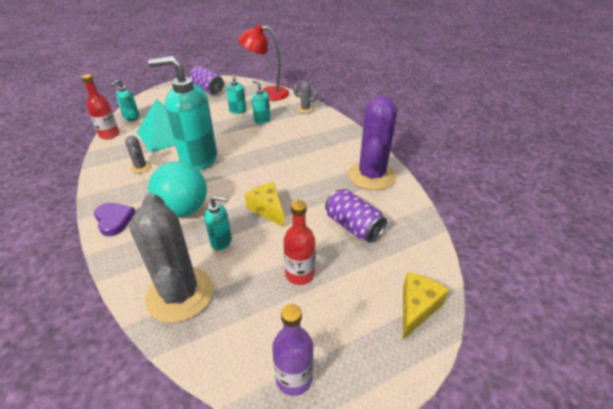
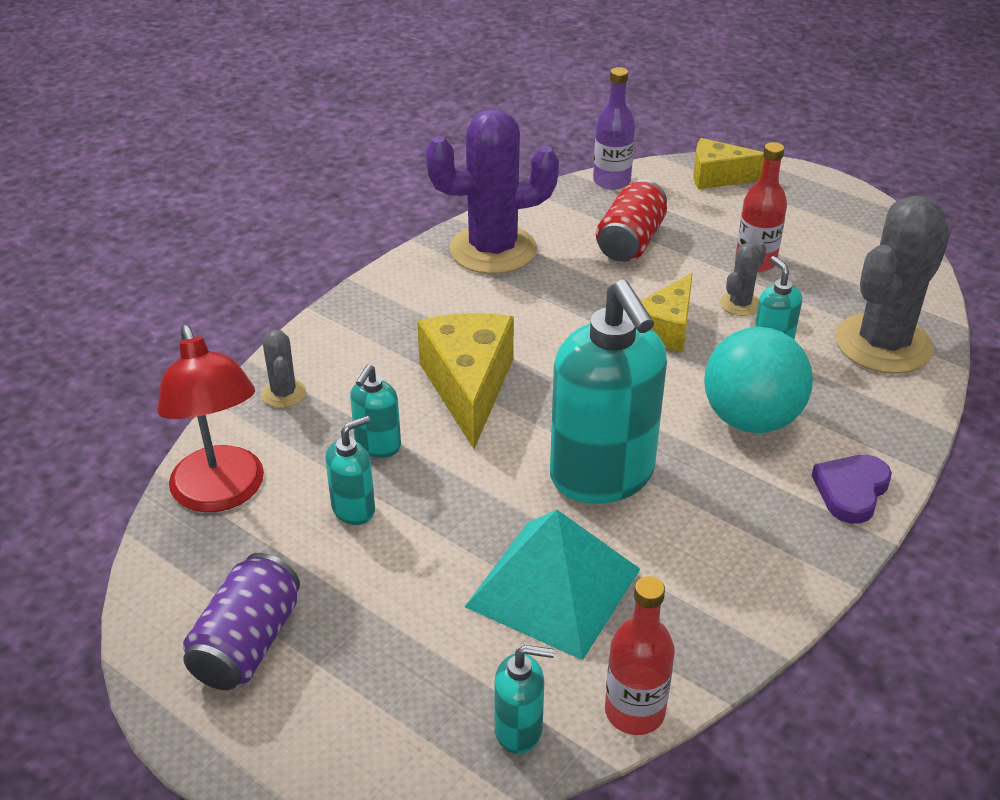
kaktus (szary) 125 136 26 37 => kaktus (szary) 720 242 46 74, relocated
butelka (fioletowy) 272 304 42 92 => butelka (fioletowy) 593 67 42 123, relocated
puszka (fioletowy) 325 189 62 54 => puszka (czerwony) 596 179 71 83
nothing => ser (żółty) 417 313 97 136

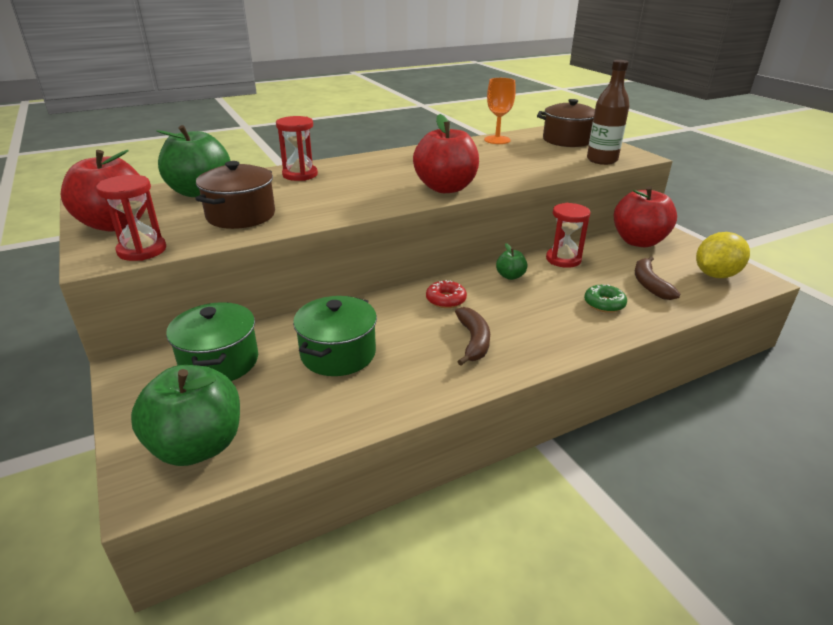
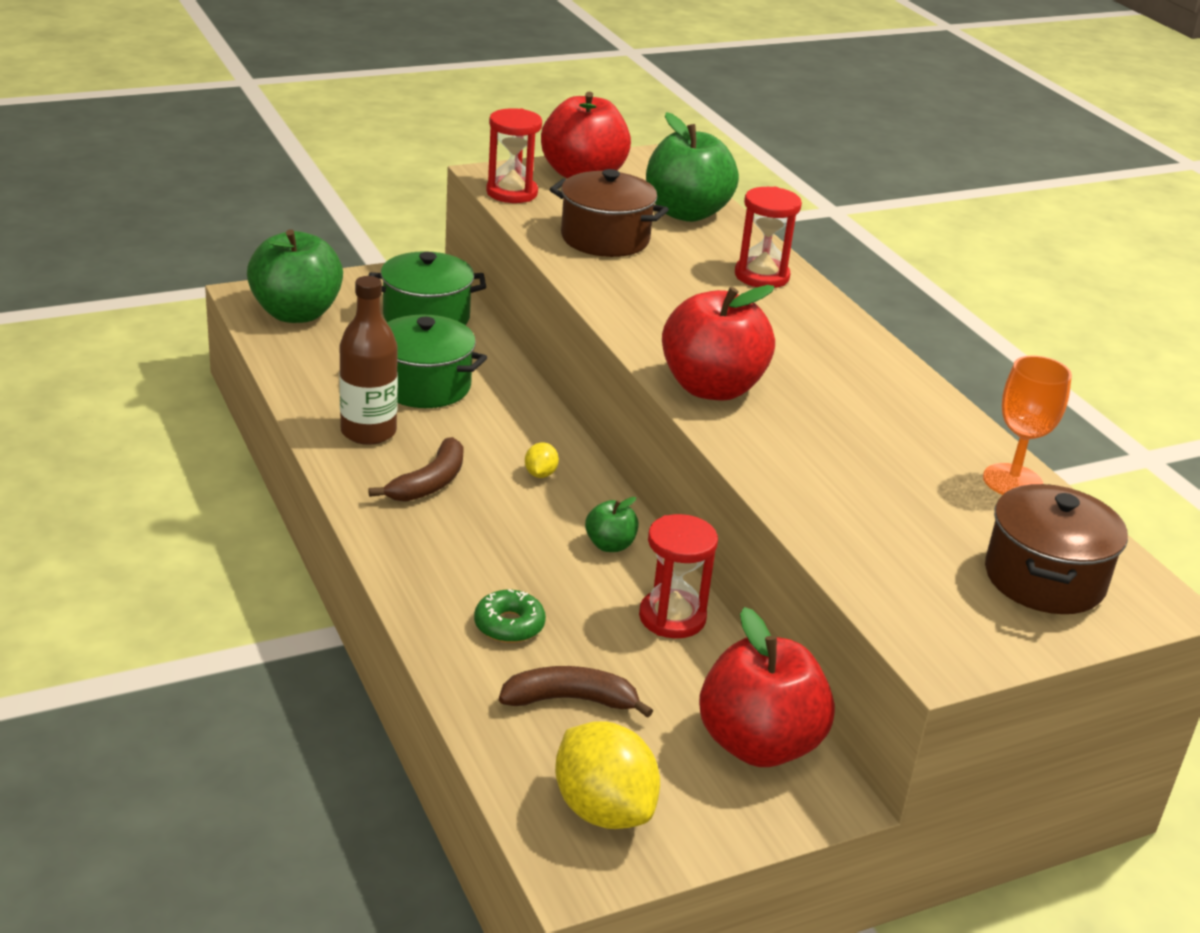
donut (czerwony) 426 280 41 28 => cytryna (żółty) 525 442 34 36
banan (brązowy) 455 307 35 58 => banan (brązowy) 368 437 96 65, 60 degrees counterclockwise
butelka (brązowy) 587 60 42 105 => butelka (brązowy) 339 276 59 169, relocated

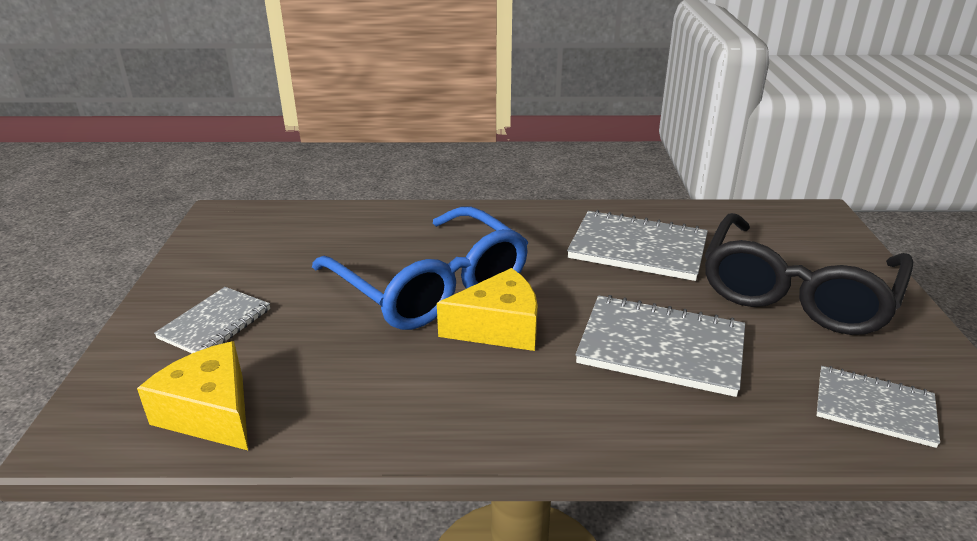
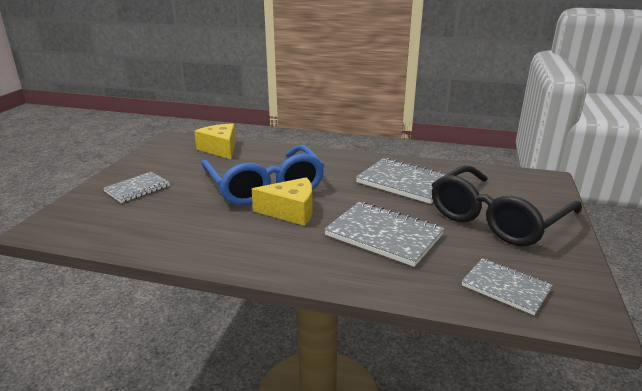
ser (żółty) 137 341 111 109 => ser (żółty) 194 123 42 36, relocated

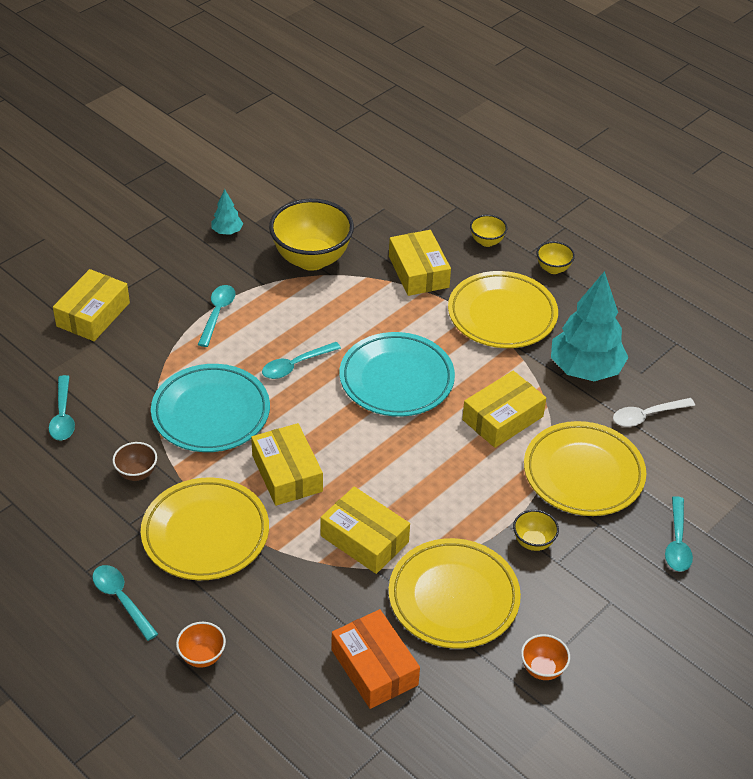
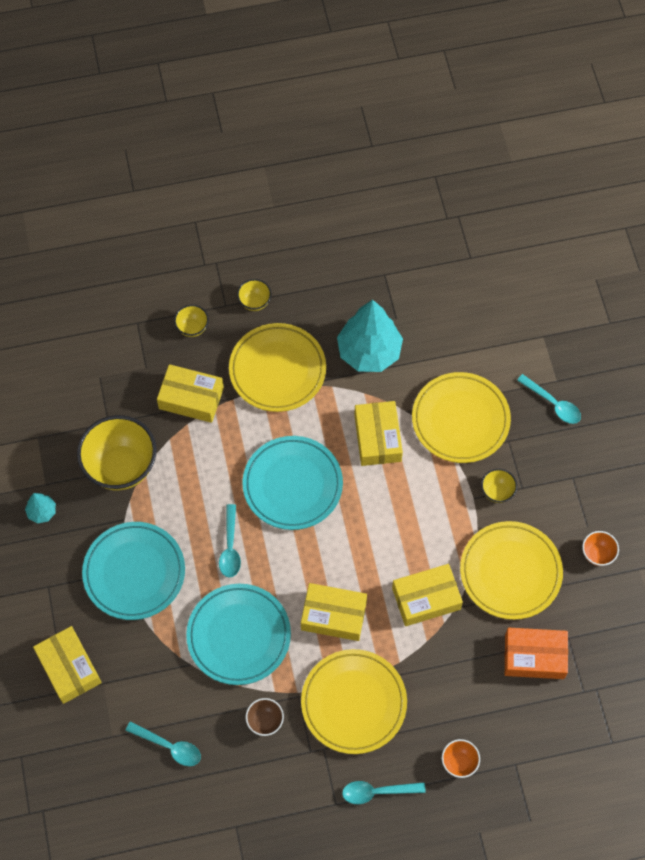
łyżka (turkusowy) 198 285 37 62 => talerz (turkusowy) 82 522 103 98
łyżka (biały) 613 398 82 29 => nothing

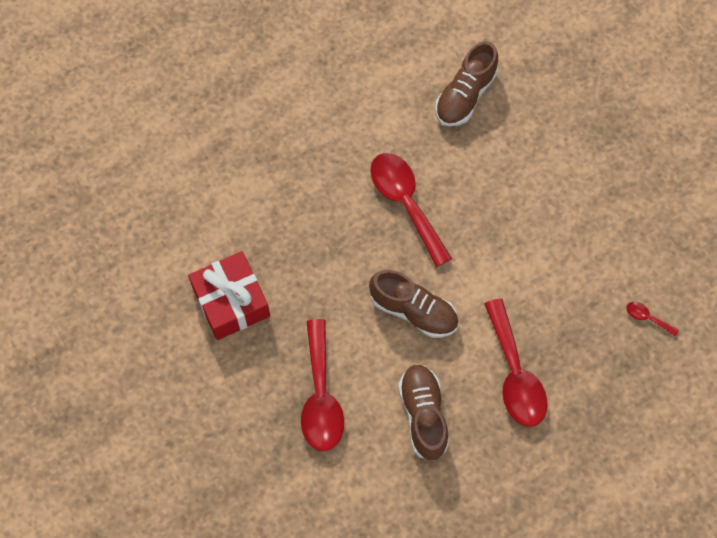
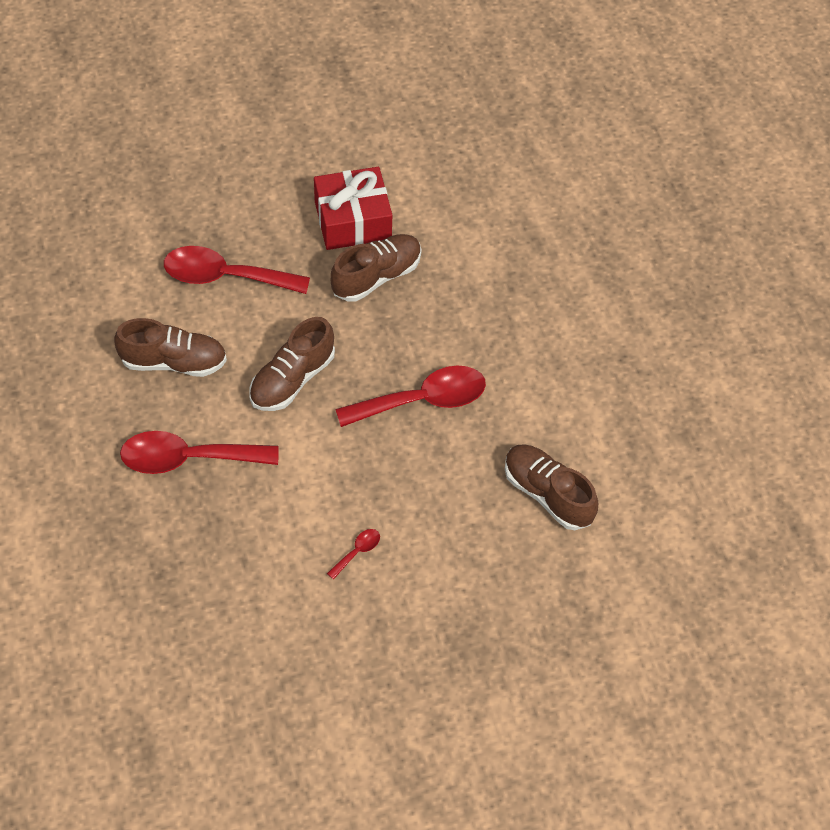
łyżka (czerwony) 626 302 53 35 => łyżka (czerwony) 327 529 53 51, relocated
nothing => but (brązowy) 331 234 91 68

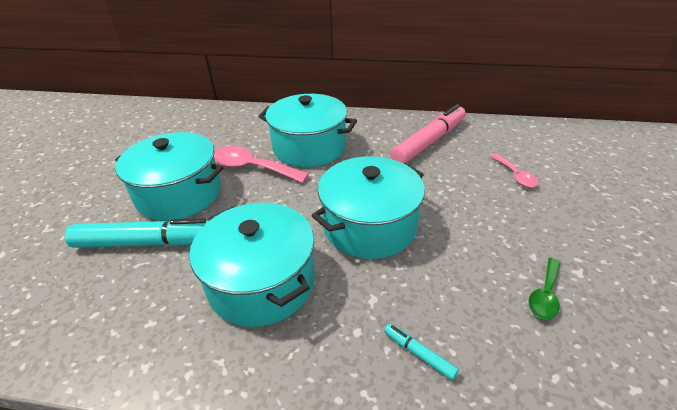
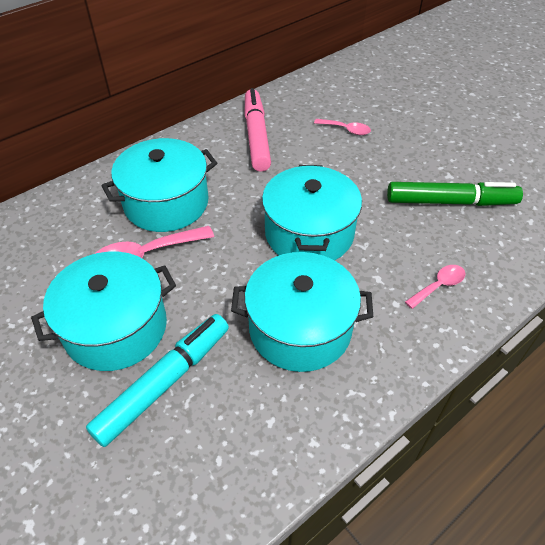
flamaster (turkusowy) 384 324 75 56 => łyżka (różowy) 405 265 60 44
łyżka (zielony) 528 258 33 62 => flamaster (zielony) 387 182 136 24

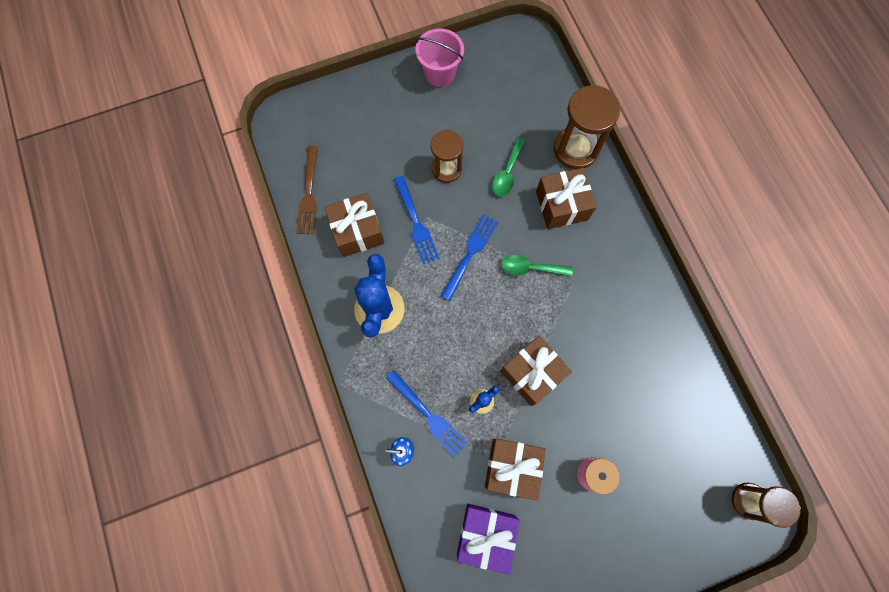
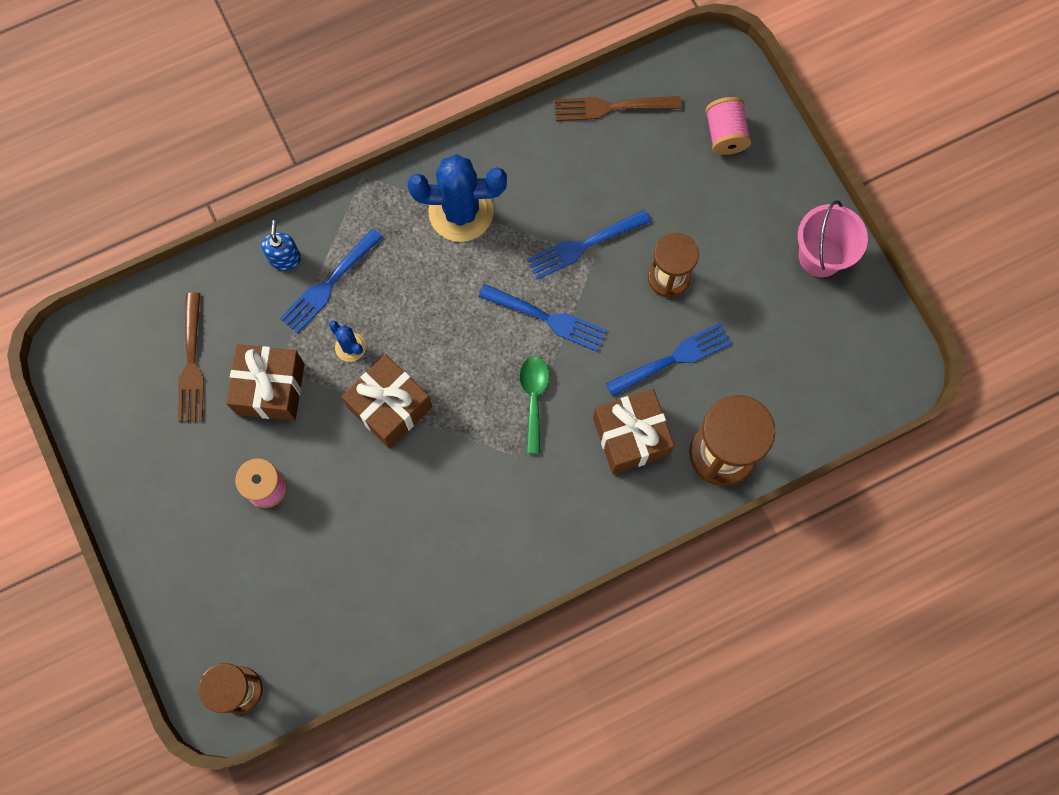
prezent (brązowy) 324 193 60 64 => nothing
prezent (fioletowy) 457 504 63 71 => widelec (brązowy) 178 292 26 130
łyżka (zielony) 492 138 33 58 => widelec (niebieski) 606 323 126 73
nothing => szpulka (różowy) 705 97 47 58

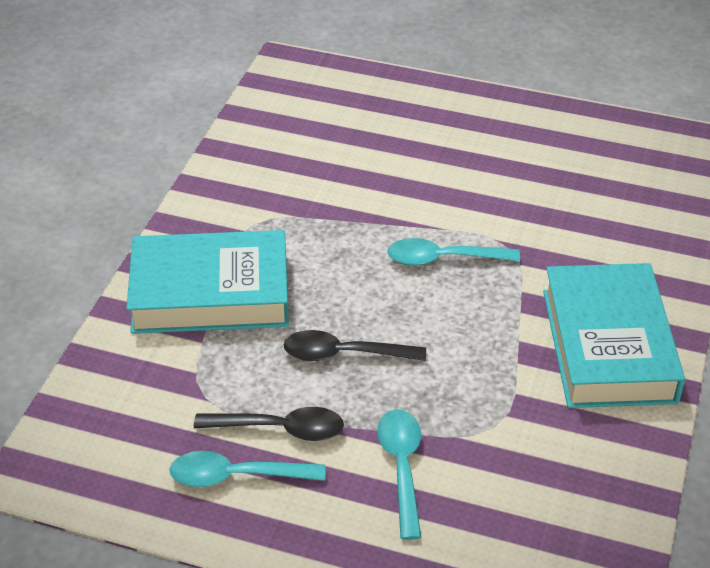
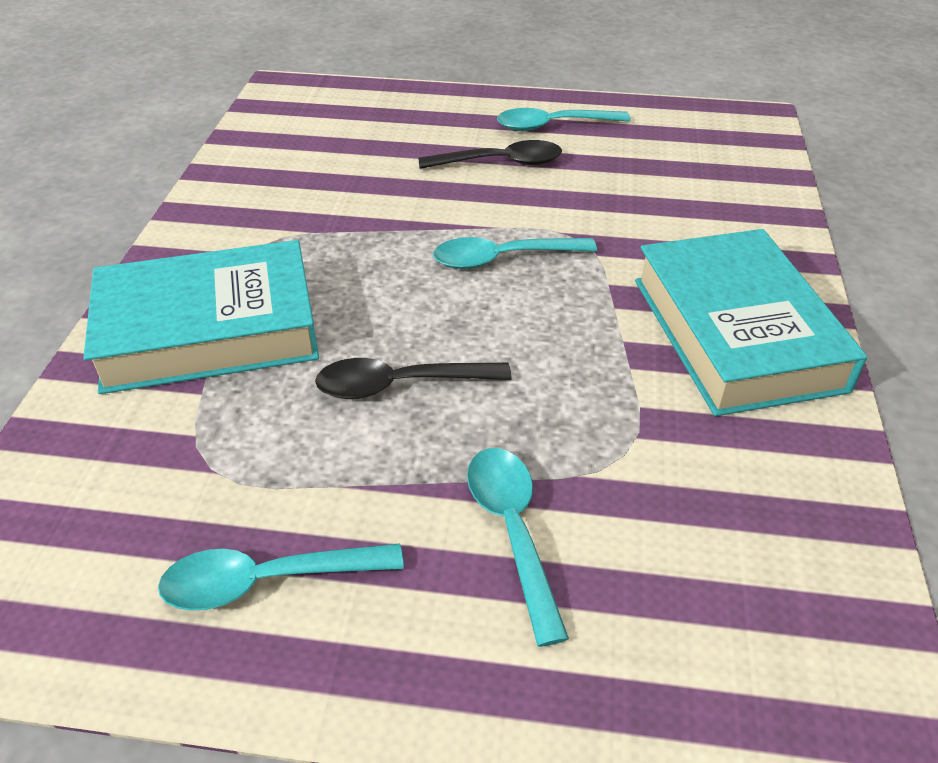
łyżka (czarny) 194 407 150 34 => łyżka (czarny) 418 140 144 29, relocated
nothing => łyżka (turkusowy) 497 108 134 23

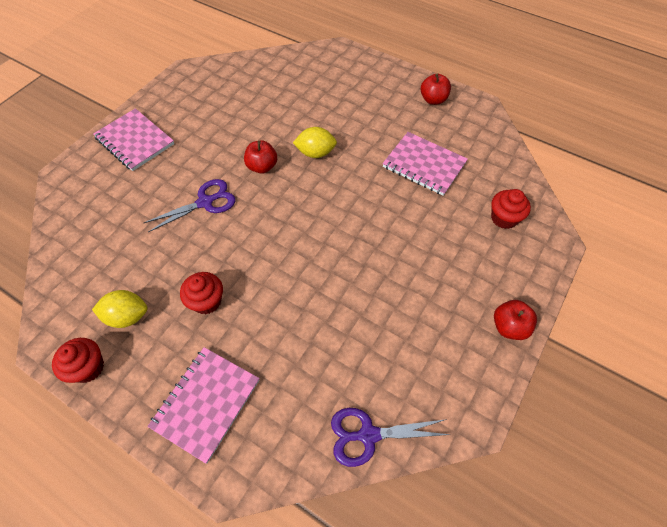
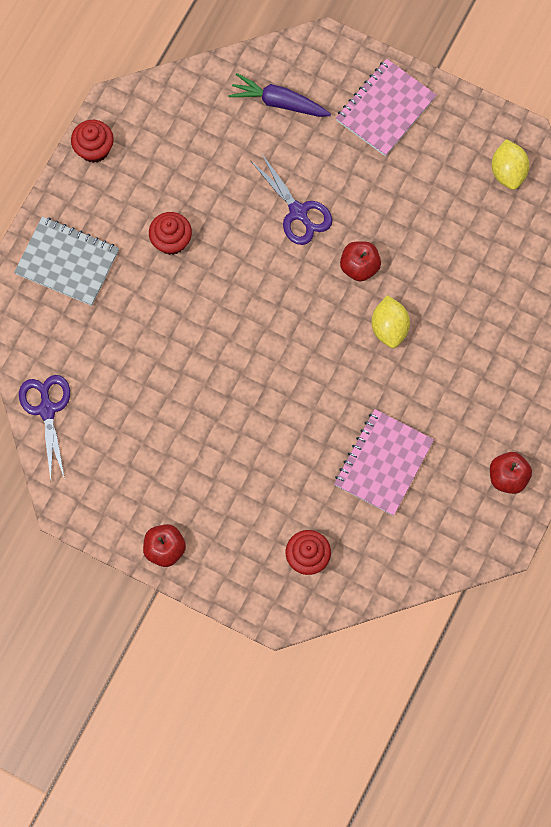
cytryna (żółty) 92 290 56 38 => cytryna (żółty) 491 139 39 51, relocated
zeszyt (różowy) 147 347 113 117 => zeszyt (szary) 14 217 105 89
nothing => marchewka (fioletowy) 228 73 103 44

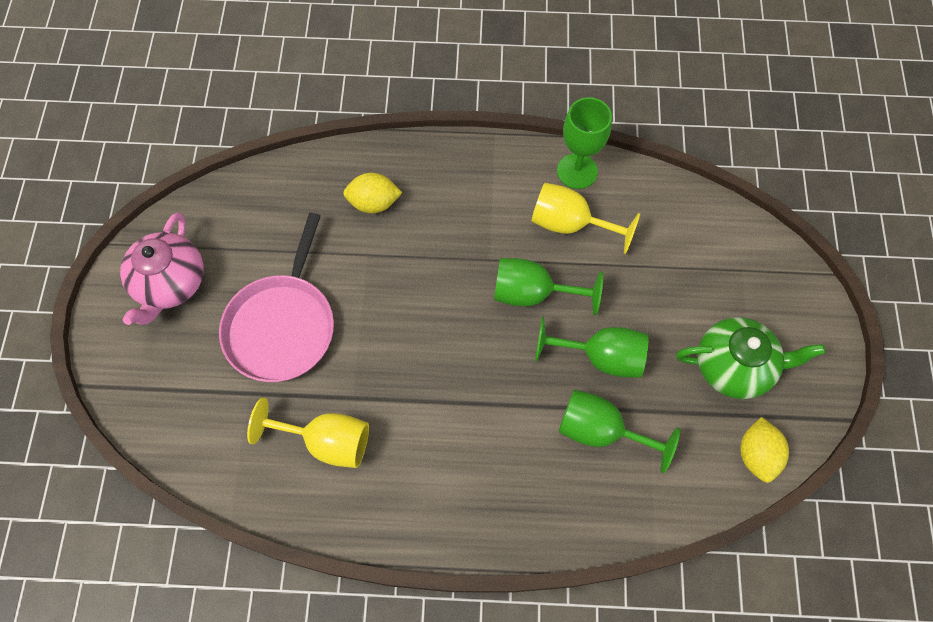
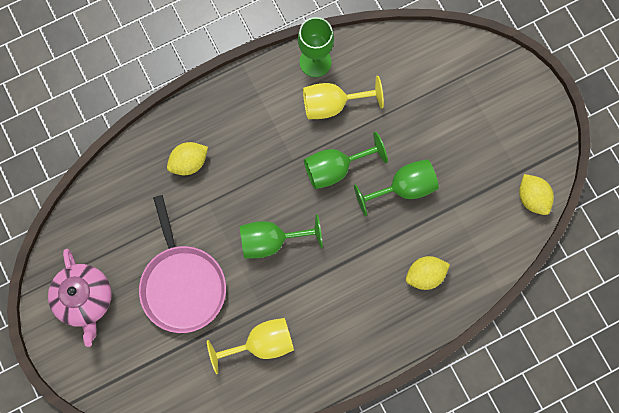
kielich (zielony) 559 389 121 84 => kielich (zielony) 240 214 83 44, relocated
imbryk (zielony) 676 317 150 82 => nothing
nothing => cytryna (żółty) 406 256 44 34

